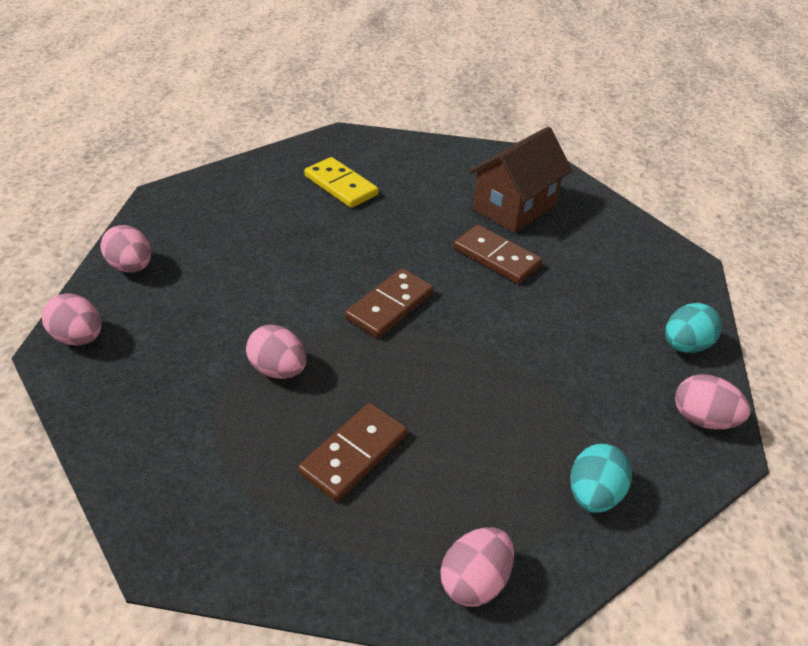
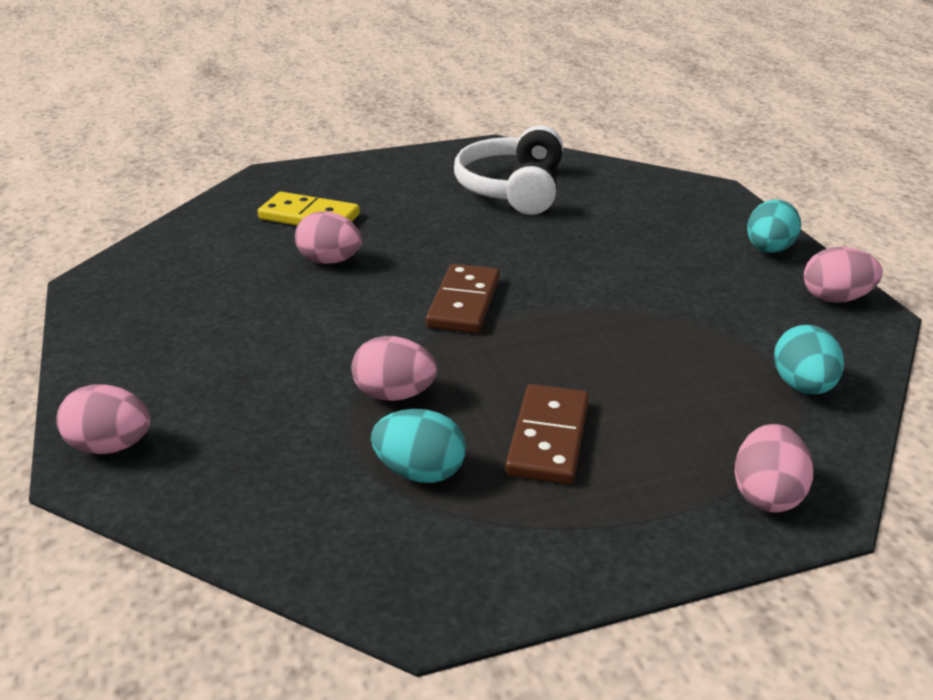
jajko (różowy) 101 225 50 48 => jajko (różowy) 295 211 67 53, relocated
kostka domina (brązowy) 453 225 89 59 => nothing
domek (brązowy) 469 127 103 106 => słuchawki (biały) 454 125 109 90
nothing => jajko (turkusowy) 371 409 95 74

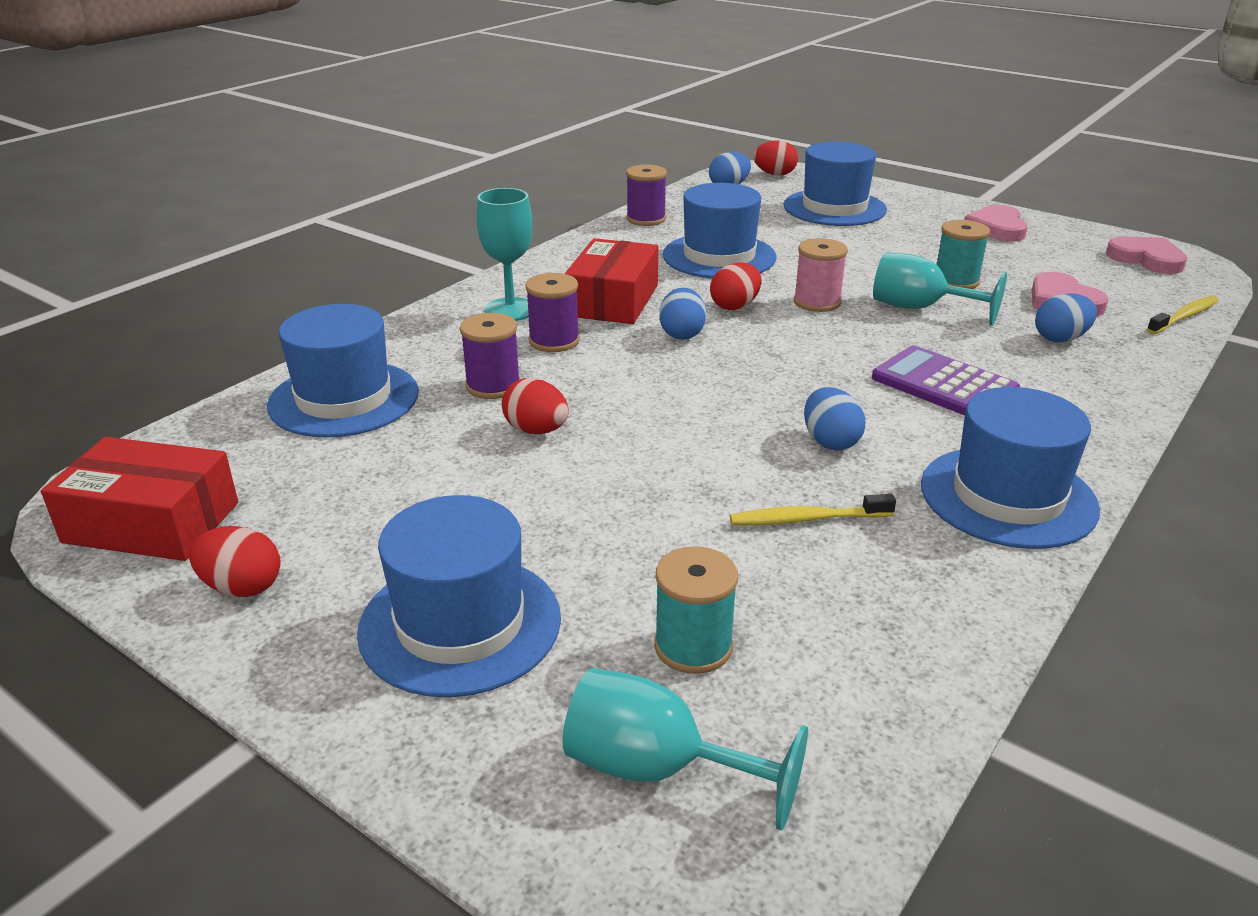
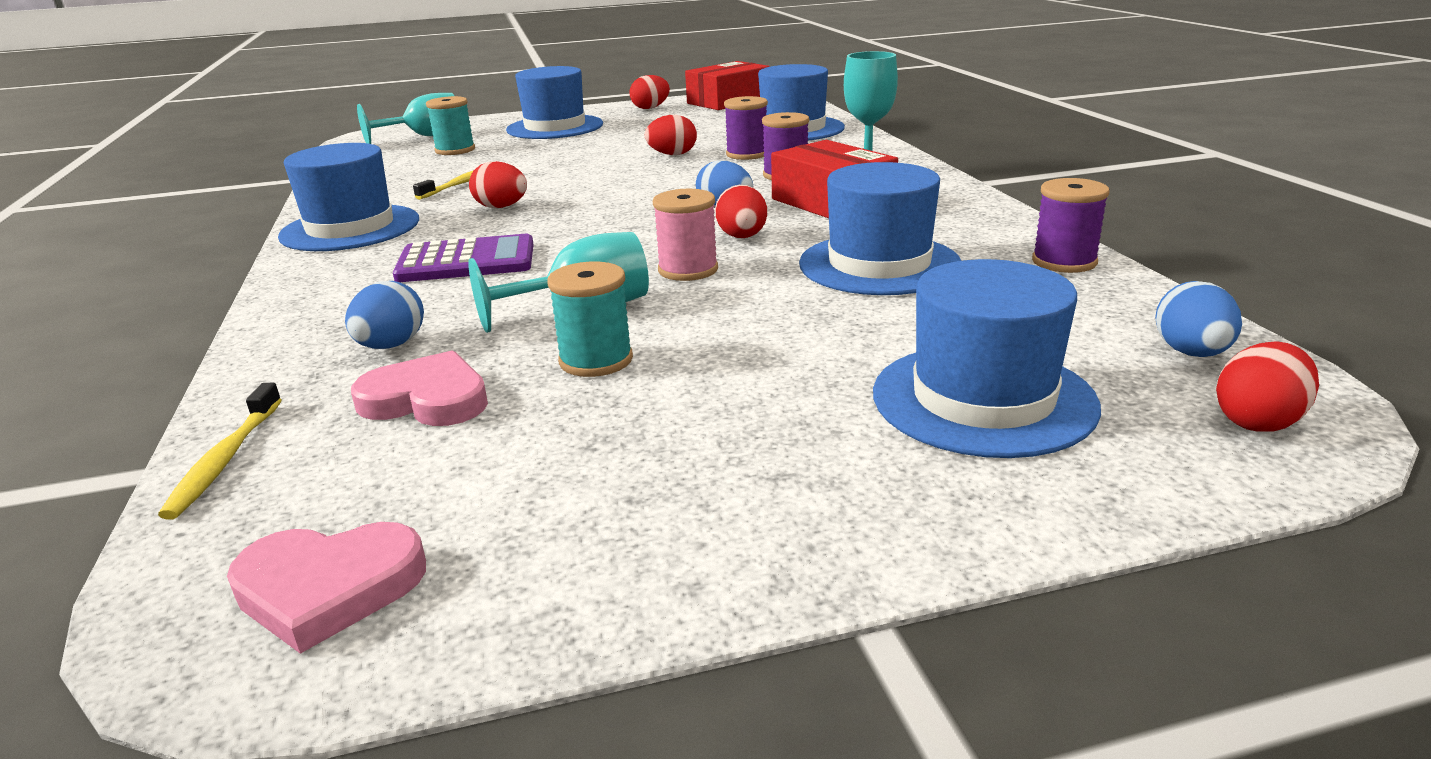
jajko (niebieski) 804 387 61 64 => jajko (czerwony) 469 161 58 47
serce (różowy) 964 205 64 37 => nothing

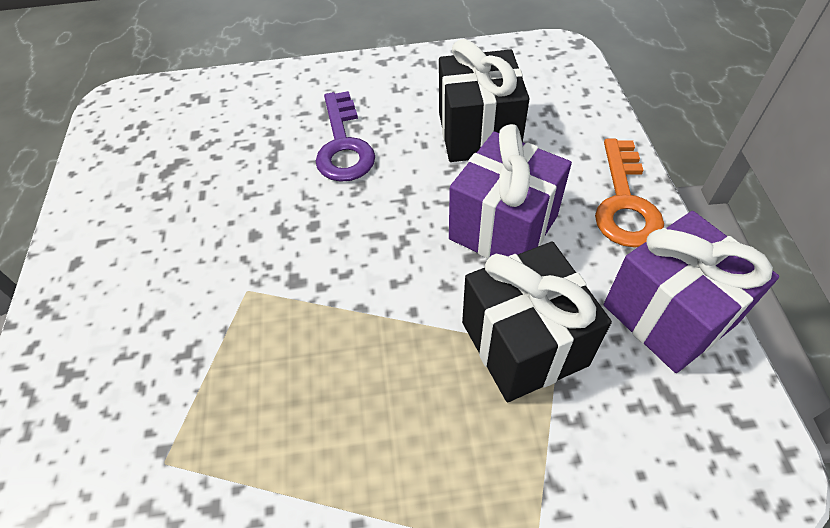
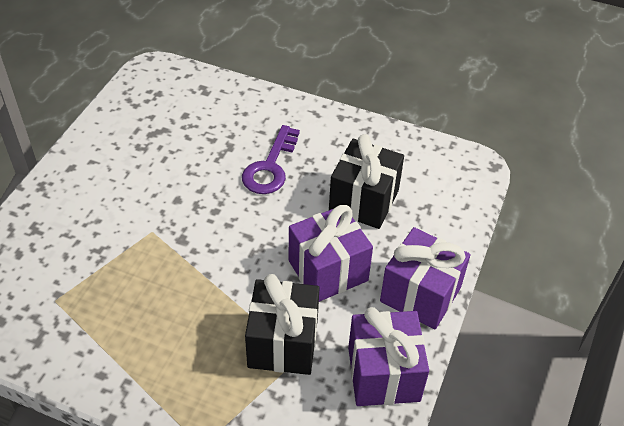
klucz (pomarańczowy) 595 139 69 109 => prezent (fioletowy) 380 227 91 102

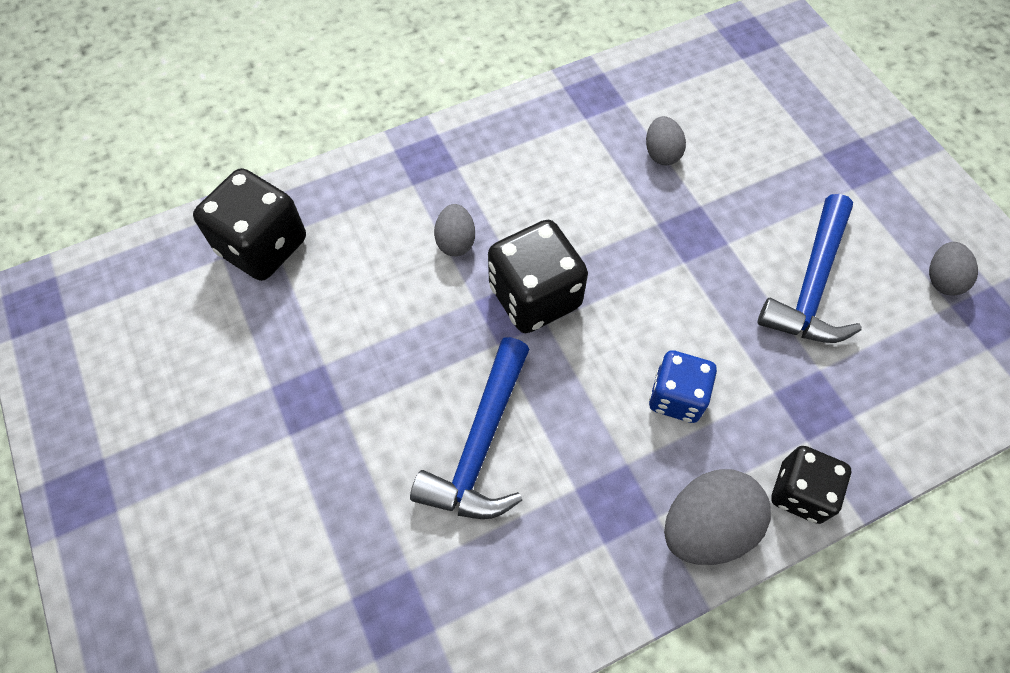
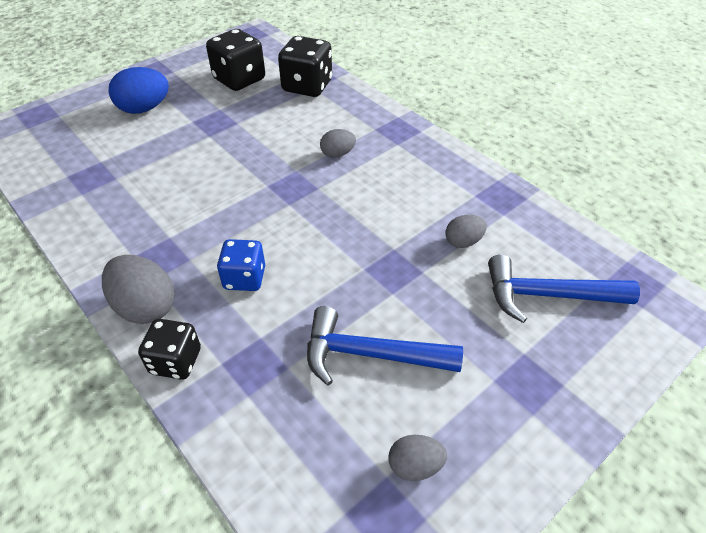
młotek (niebieski) 410 337 119 182 => młotek (niebieski) 488 254 152 69, relocated
kostka do gry (czarny) 488 220 100 113 => kostka do gry (czarny) 206 29 59 62, relocated
nothing => jajko (niebieski) 109 67 60 47

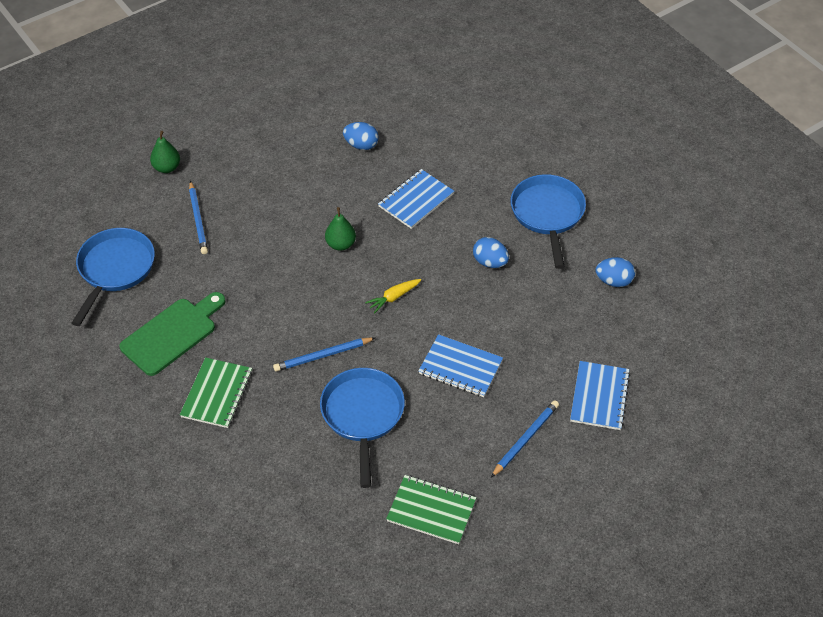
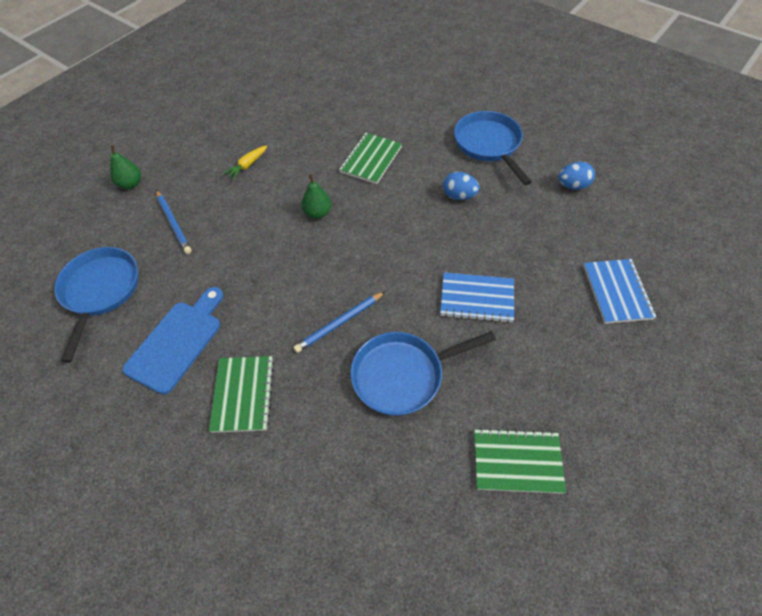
deska do krojenia (zielony) 119 292 106 84 => deska do krojenia (niebieski) 122 287 101 107
patelnia (niebieski) 320 368 85 120 => patelnia (niebieski) 350 331 146 85, 90 degrees counterclockwise
jajko (niebieski) 343 122 36 28 => nothing
marchewka (żółty) 365 279 56 34 => marchewka (żółty) 223 145 44 35, relocated
zeszyt (niebieski) 378 169 76 60 => zeszyt (zielony) 339 133 63 51
ołówek (niebieski) 491 400 68 77 => nothing

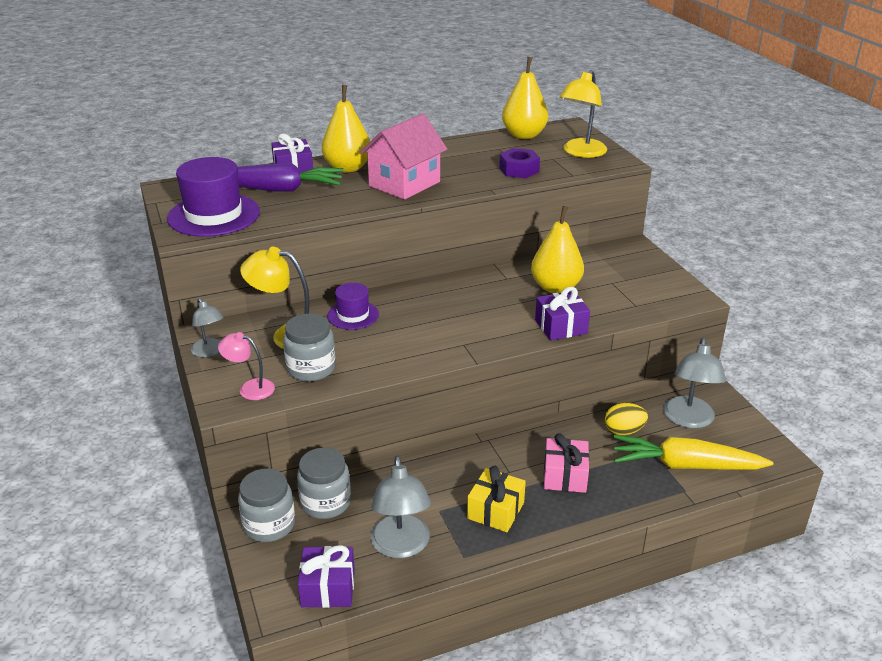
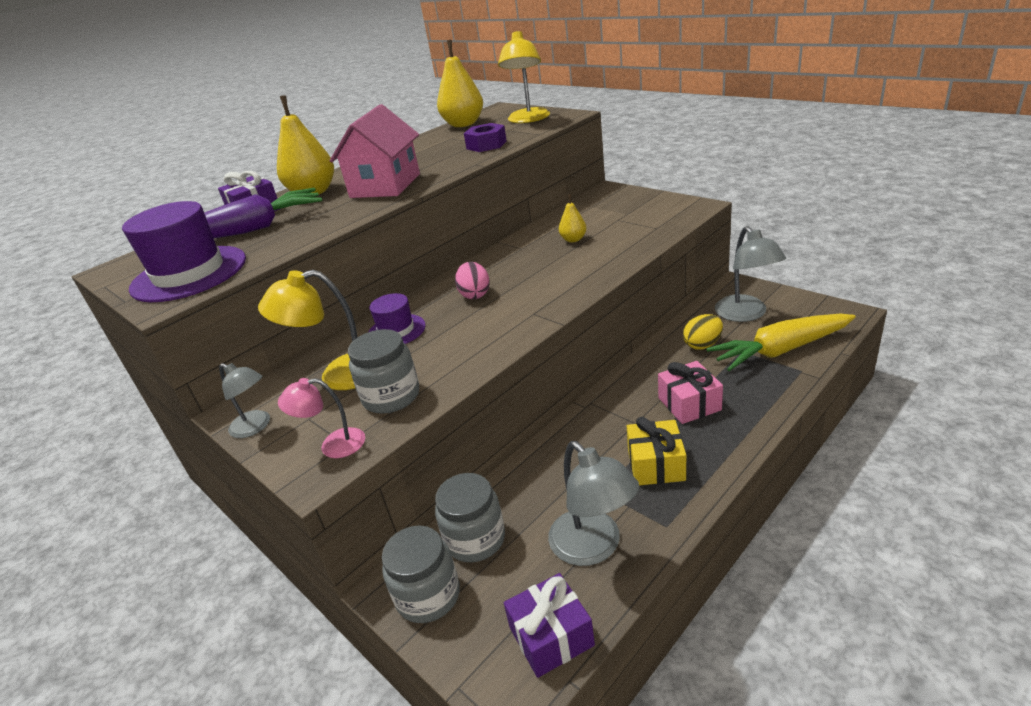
gruszka (żółty) 531 206 53 87 => gruszka (żółty) 559 194 28 48, x0.52
prezent (fioletowy) 535 287 55 54 => nothing
nothing => jajko (różowy) 455 262 35 37

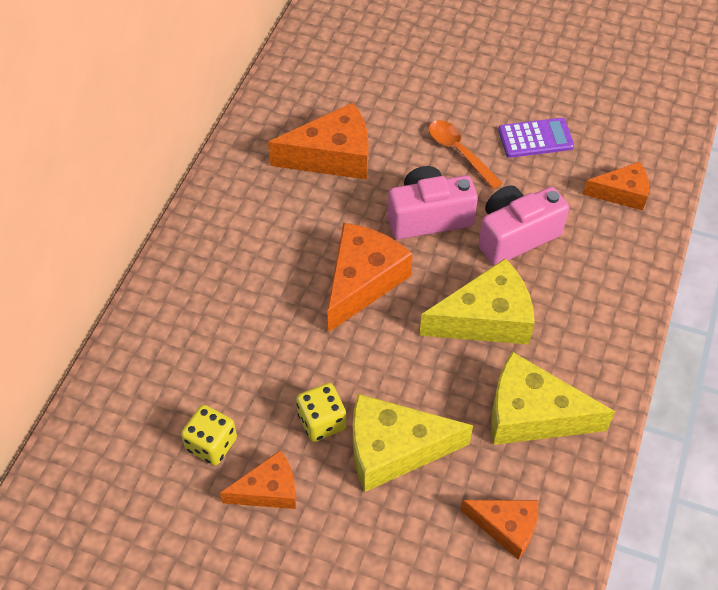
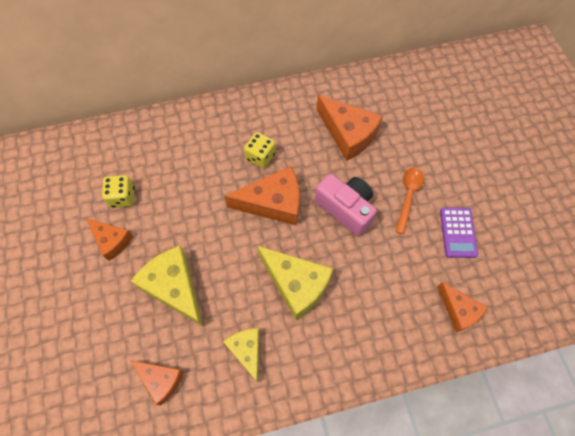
kostka do gry (żółty) 296 383 50 59 => kostka do gry (żółty) 244 132 32 36, relocated
ser (pomarańczowy) 460 500 78 60 => ser (pomarańczowy) 130 360 54 45, 45 degrees counterclockwise
aparat fotograficzny (różowy) 478 185 91 80 => nothing
ser (żółty) 491 352 124 93 => ser (żółty) 224 328 35 55, x0.61
kalkulator (fioletowy) 498 118 76 40 => kalkulator (fioletowy) 440 207 38 51, 45 degrees clockwise

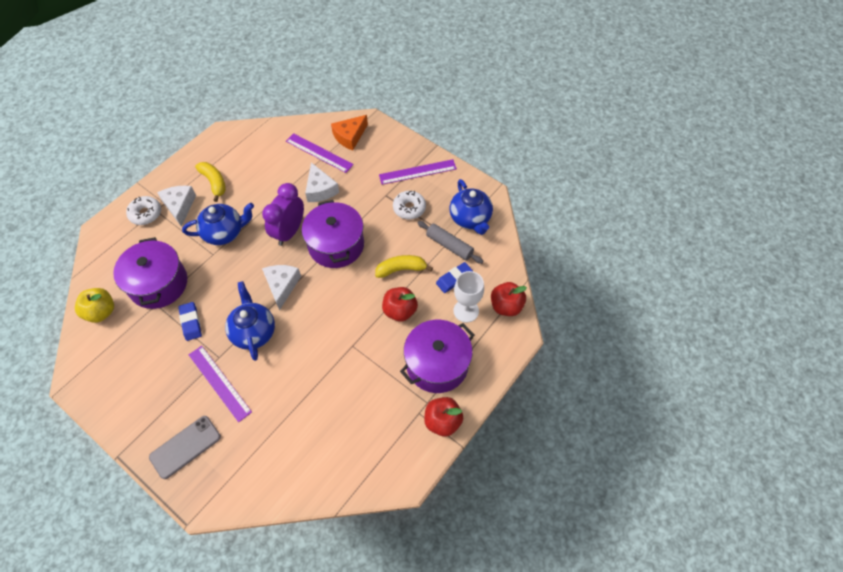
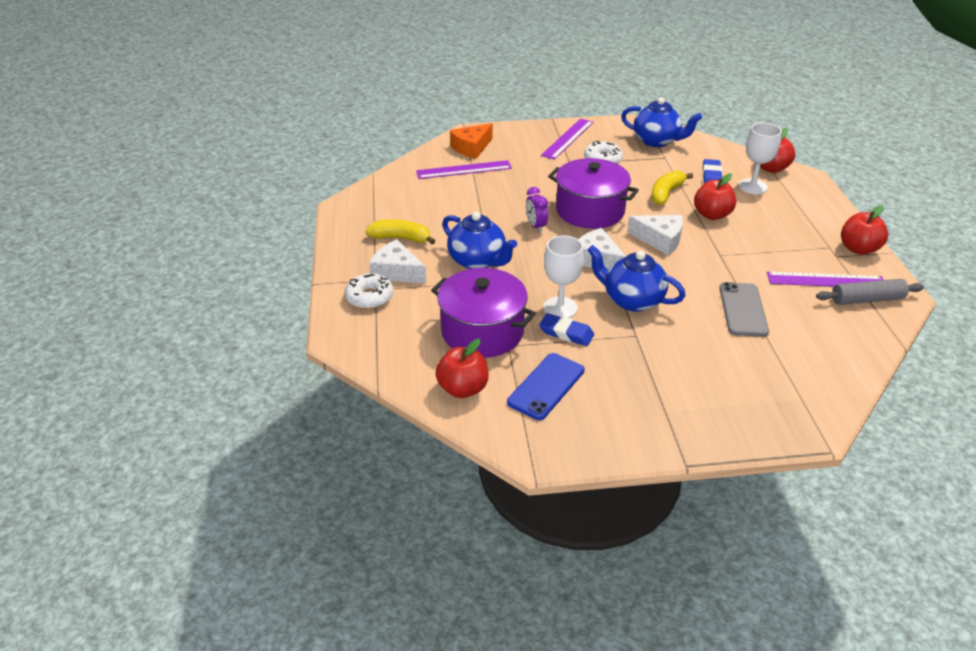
jabłko (żółty) 75 288 39 35 => jabłko (czerwony) 435 339 53 59
telefon (szary) 149 416 72 63 => telefon (szary) 719 282 50 55, relocated
imbryk (niebieski) 182 203 72 42 => imbryk (niebieski) 442 212 75 57, 105 degrees clockwise
linijka (fioletowy) 189 346 63 76 => linijka (fioletowy) 767 272 116 15, relocated
budzik (fioletowy) 262 183 42 63 => budzik (fioletowy) 526 187 22 46, x0.55
ser (biały) 305 162 34 40 => ser (biały) 627 215 56 40, relocated
ser (pomarańczowy) 331 115 37 35 => ser (pomarańczowy) 450 123 43 36, 45 degrees clockwise
garnek (fioletowy) 400 320 74 73 => nothing
wałek do ciasta (szary) 418 221 66 43 => wałek do ciasta (szary) 816 279 108 26, relocated
nothing => telefon (niebieski) 507 353 77 67
nothing => kielich (biały) 543 236 41 82

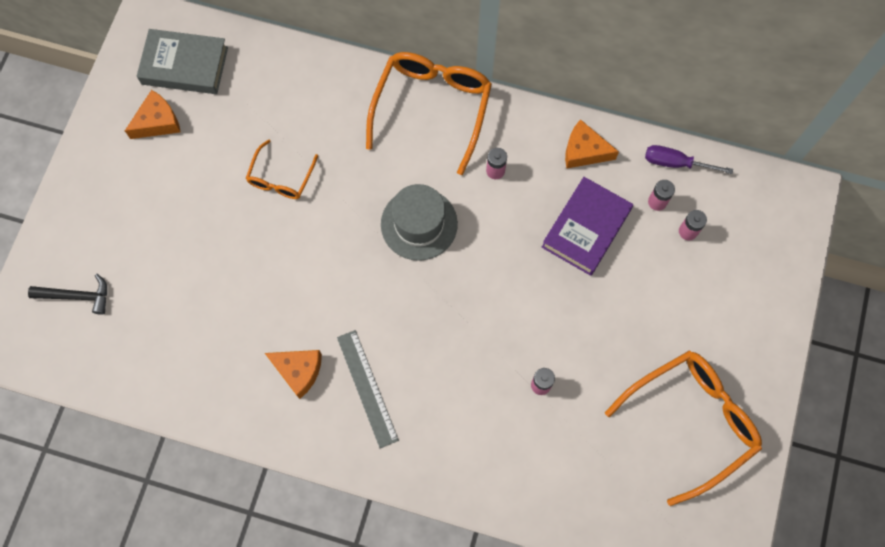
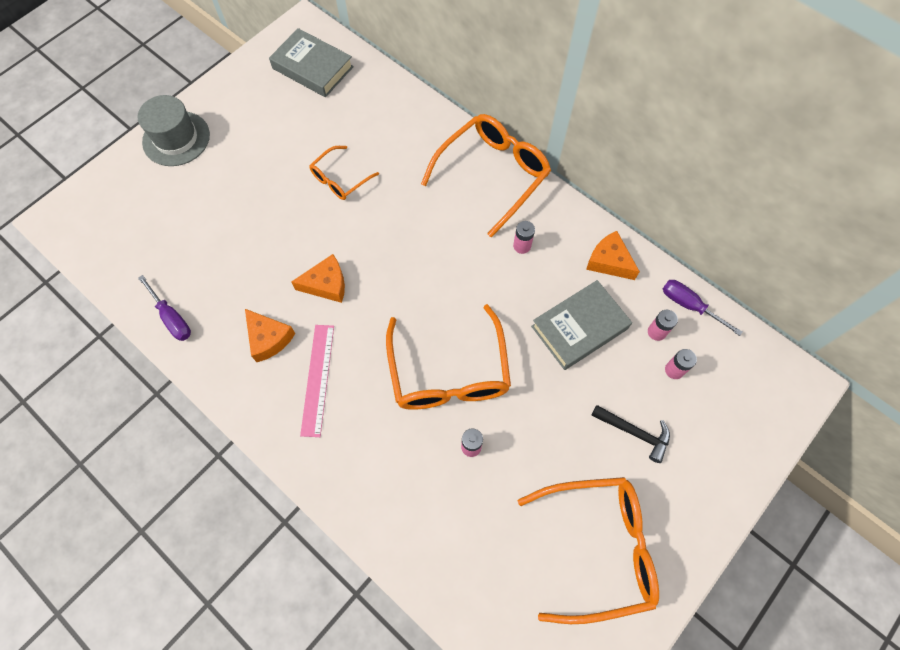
młotek (czarny) 28 274 79 41 => młotek (czarny) 591 405 79 58, relocated
ser (pomarańczowy) 125 90 56 49 => ser (pomarańczowy) 291 254 54 49, relocated
linijka (szary) 337 330 62 118 => linijka (różowy) 300 325 34 112
kapelusz (szary) 381 184 77 77 => kapelusz (szary) 137 95 73 71, relocated
książka (fioletowy) 542 177 91 99 => książka (szary) 531 280 101 90
nothing => śrubokręt (fioletowy) 138 275 53 66
nothing => okulary (pomarańczowy) 386 304 125 106

